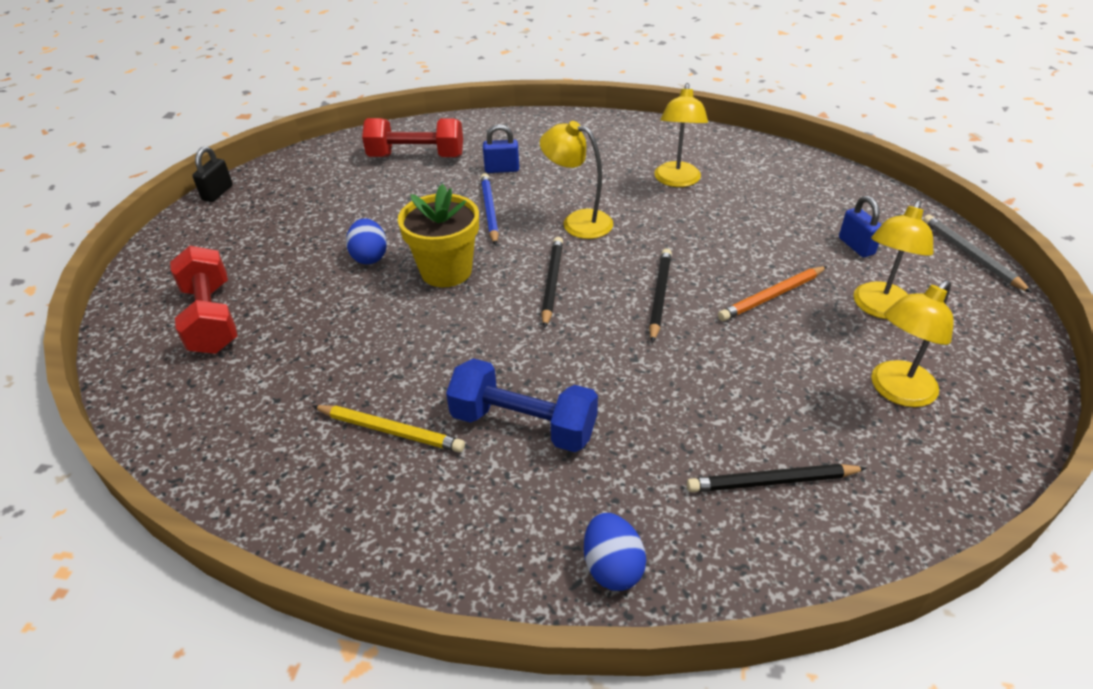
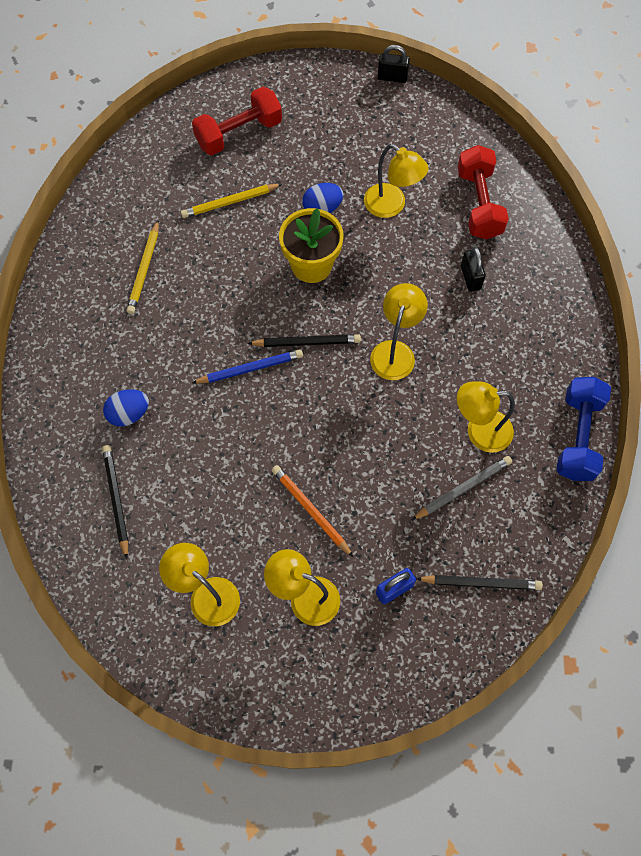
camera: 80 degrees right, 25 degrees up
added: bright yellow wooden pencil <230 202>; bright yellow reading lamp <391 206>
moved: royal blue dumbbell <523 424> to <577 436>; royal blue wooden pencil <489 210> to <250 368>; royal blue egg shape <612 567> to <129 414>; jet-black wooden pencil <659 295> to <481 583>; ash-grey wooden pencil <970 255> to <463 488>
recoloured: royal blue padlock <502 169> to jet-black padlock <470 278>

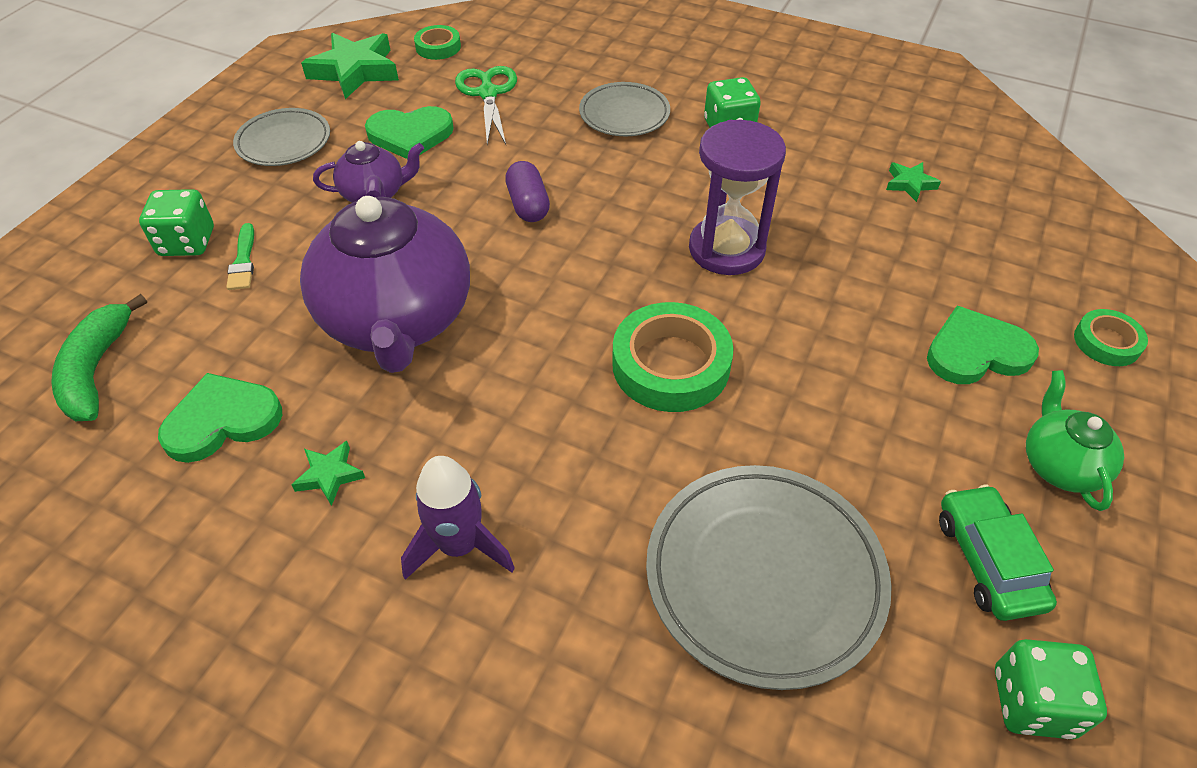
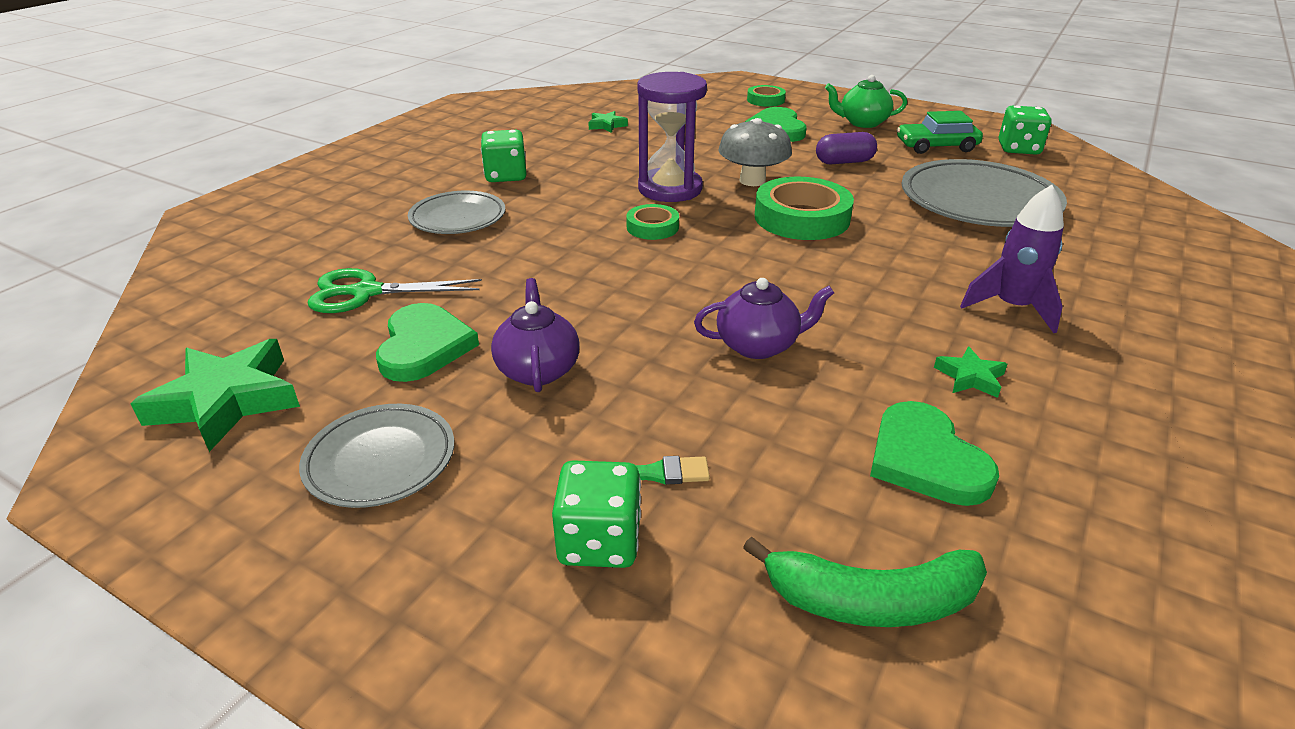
camera: 85 degrees left, 15 degrees down
added: ash-grey fungus <752 180>
moved: green tape <438 47> to <652 227>; violet pill shape <528 205> to <844 162>
resized: violet tea pot <397 320> = <758 345> x0.48

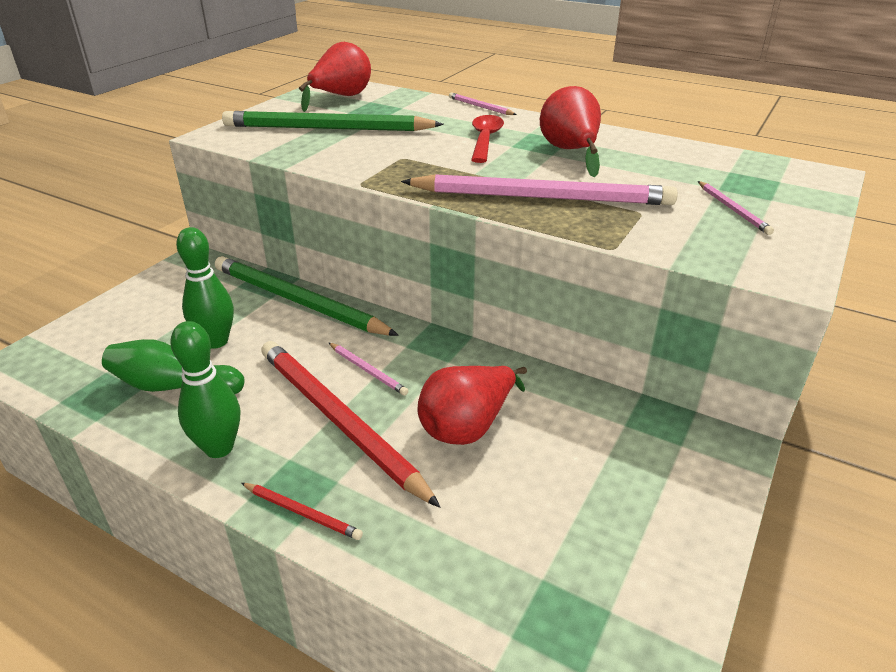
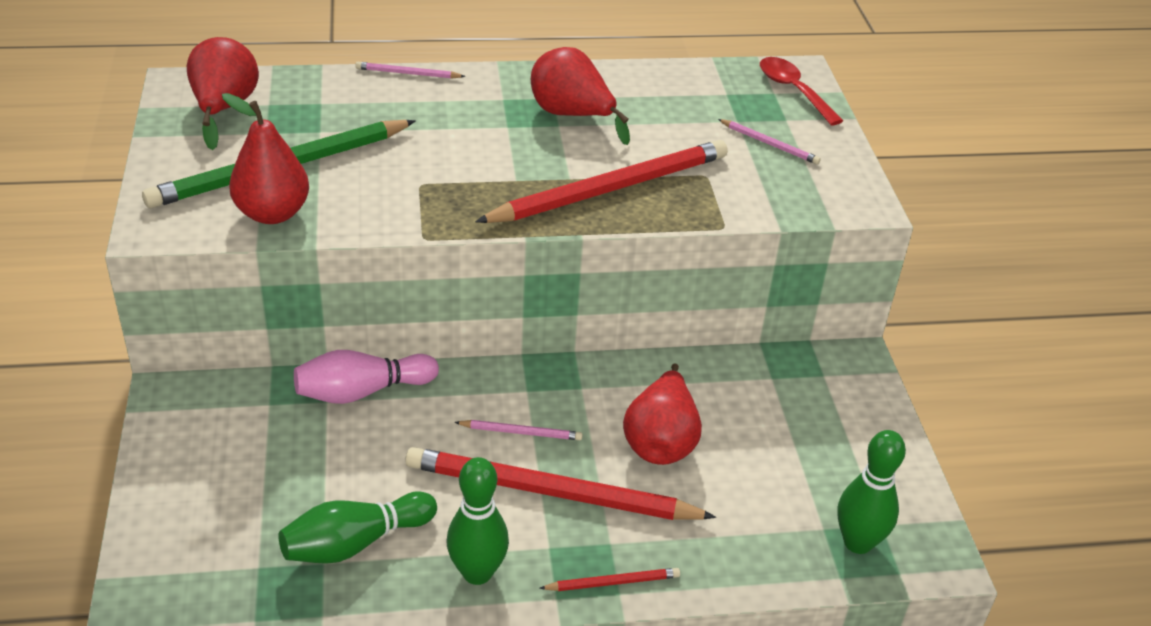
camera: 40 degrees left, 5 degrees up
added: crimson pear fruit <272 213>
moved: green skittle <216 341> to <858 542>; crimson tablespoon <485 139> to <793 91>
replaced: green wooden pencil <298 301> to rose-pink skittle <362 391>
recoloured: rose-pink wooden pencil <542 197> to crimson wooden pencil <610 189>

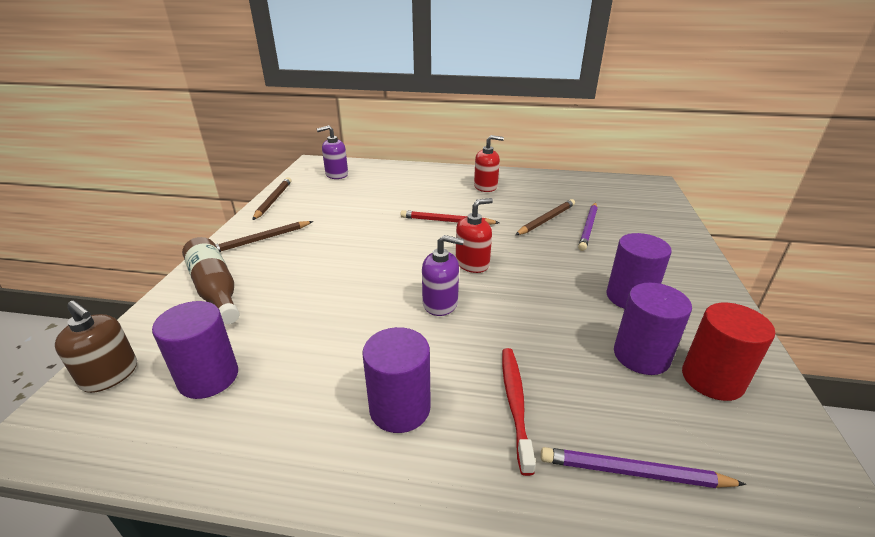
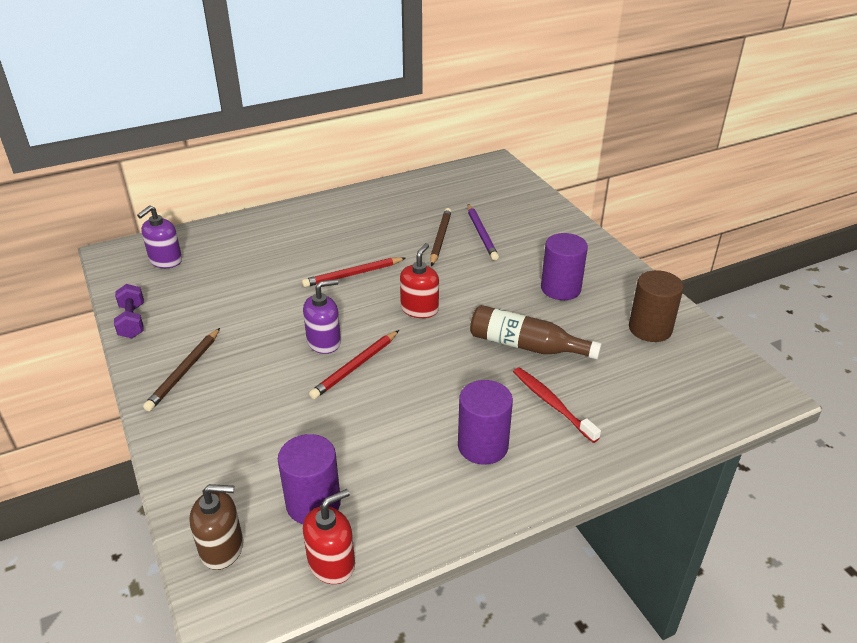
camera: 35 degrees left, 5 degrees up
removed: violet wooden pencil <633 472>; violet cylinder <641 355>
added: crimson wooden pencil <355 367>
moved: brown bottle <215 289> to <526 345>; violet soap pump <440 303> to <324 342>; crimson soap pump <485 186> to <331 563>
replaced: brown wooden pencil <273 200> to violet dumbbell <132 321>
recoloured: crimson cylinder <712 379> to brown cylinder <650 329>

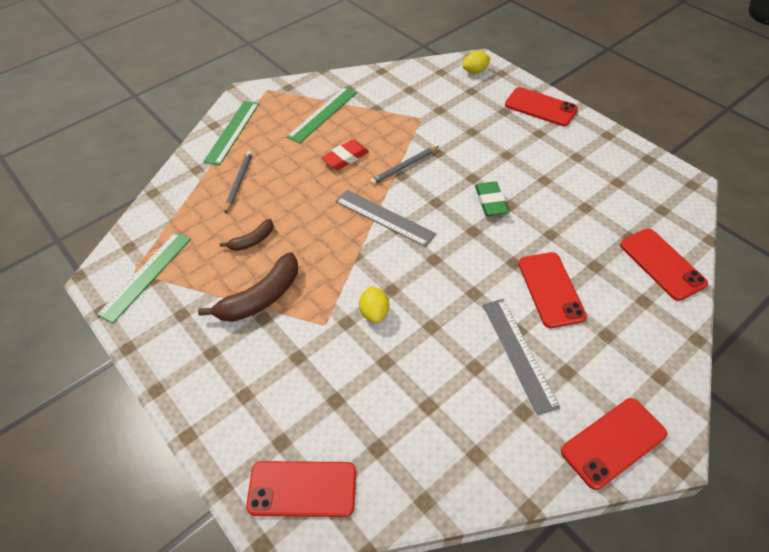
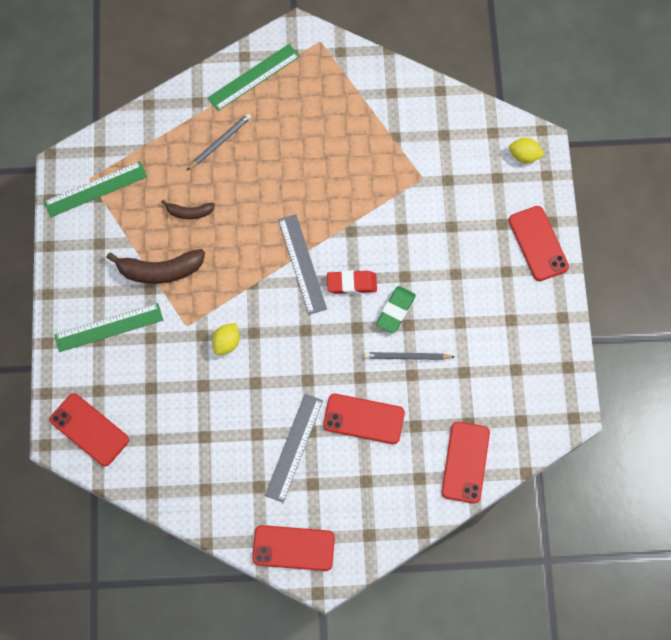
camera: 35 degrees right, 20 degrees up
moved: green ruler <323 114> to <109 327>; crimson eraser <345 158> to <351 283>; ash-grey wooden pencil <404 167> to <407 357>
turned: crimson smartphone <550 289> = <363 419> 75 degrees clockwise

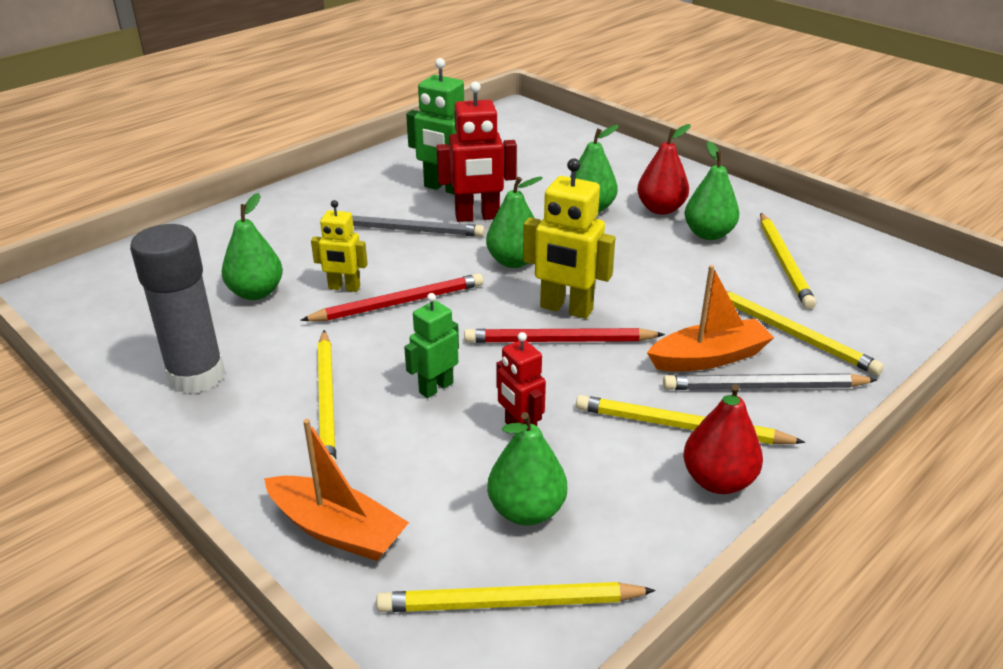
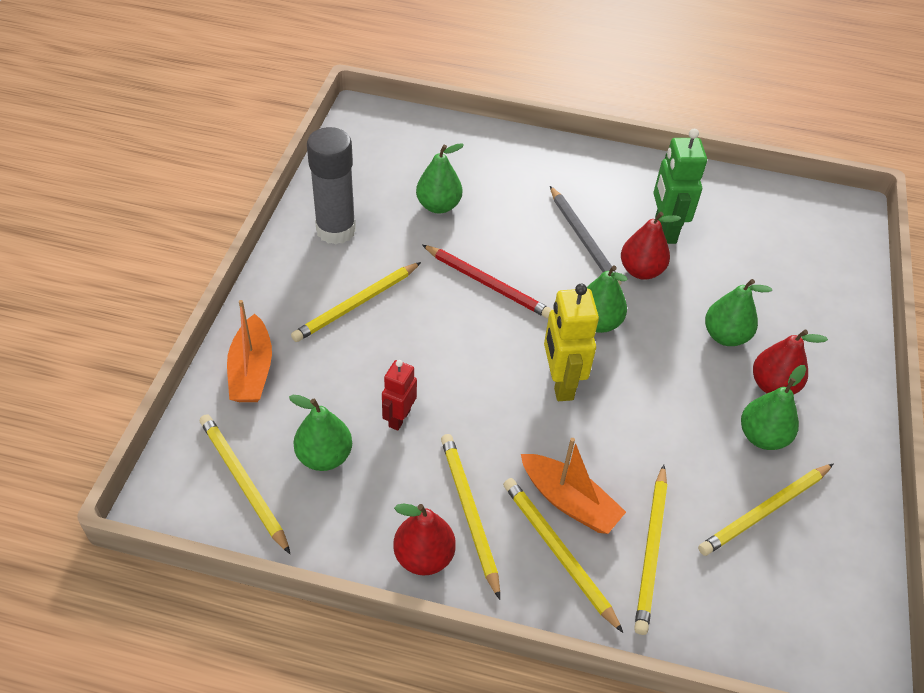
camera: 55 degrees right, 15 degrees up
removed: bright yellow robot figure <344 288>; green robot figure <435 387>; crimson wooden pencil <559 341>
replaced: crimson robot figure <477 217> to crimson pear fruit <641 271>
recoloured: ash-grey wooden pencil <764 387> to bright yellow wooden pencil <558 552>

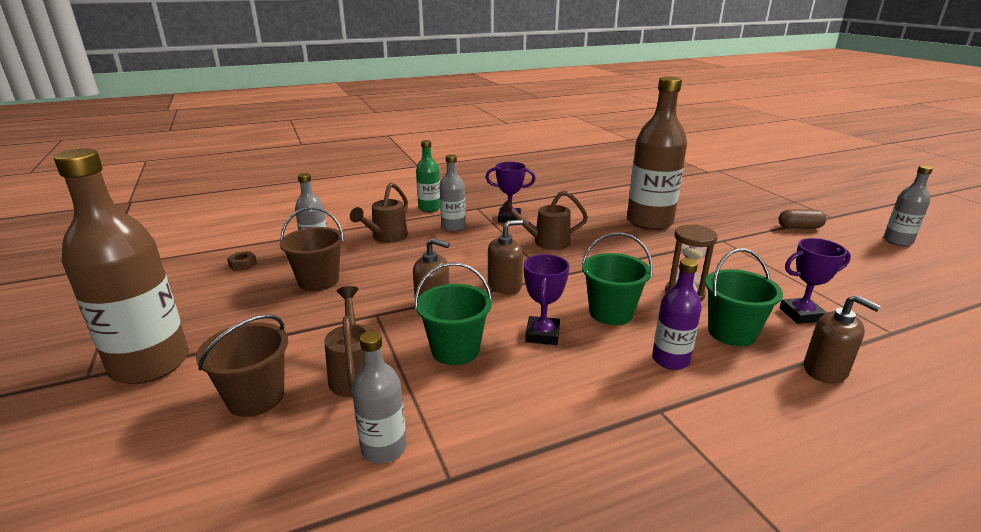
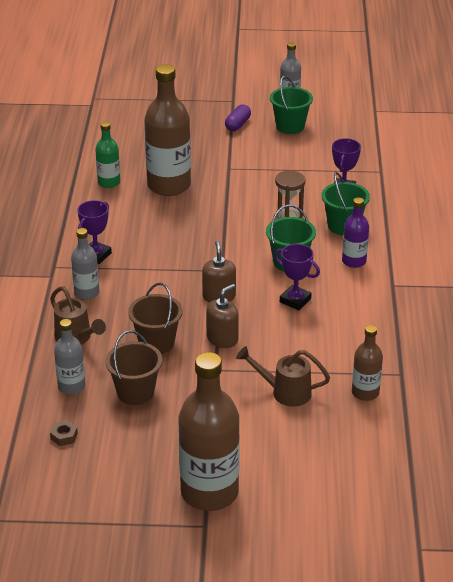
camera: 65 degrees left, 10 degrees up
removed: brown watering can <545 242>; brown soap pump <825 370>
moved: brown bucket <256 397> to <156 343>; green bucket <455 350> to <290 126>; green bottle <429 208> to <109 182>
recoloured: ash-grey bottle <384 448> to brown bottle <365 392>; brown pill shape <799 227> to violet pill shape <238 125>

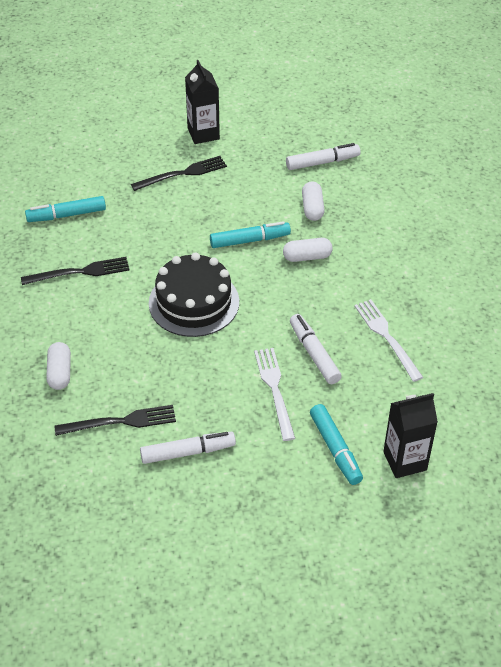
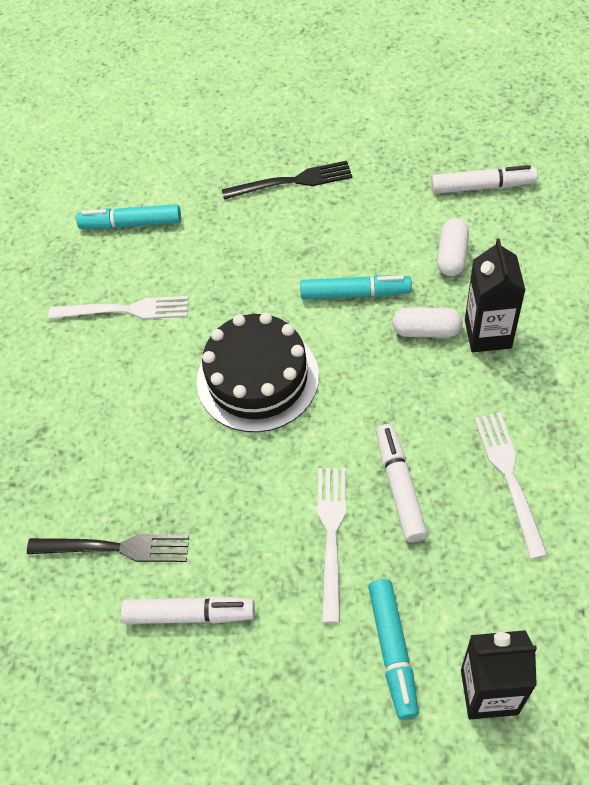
camera: 20 degrees right, 10 degrees up
removed: white pill shape <60 373>
moved: jet-black juice carton <203 134> to <488 334>
recoloured: jet-black dinner fork <80 272> to white dinner fork <125 310>

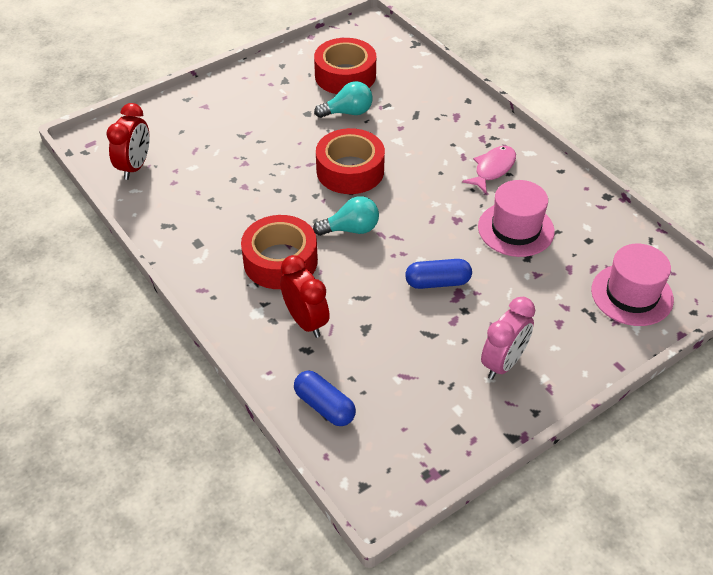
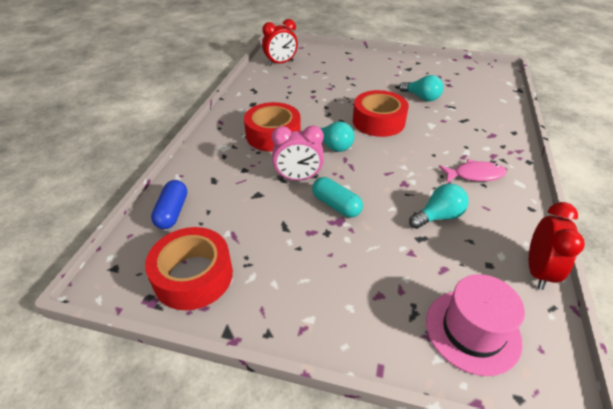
camera: 50 degrees right, 5 degrees down
moved: crimson clock <306 321> to <538 271>; crimson tape <345 75> to <193 276>; rose-pink clock <503 363> to <298 178>
replaced: rose-pink hat <516 229> to turquoise bulb <438 216>
recoloured: royal blue pill shape <437 282> to turquoise pill shape <336 205>

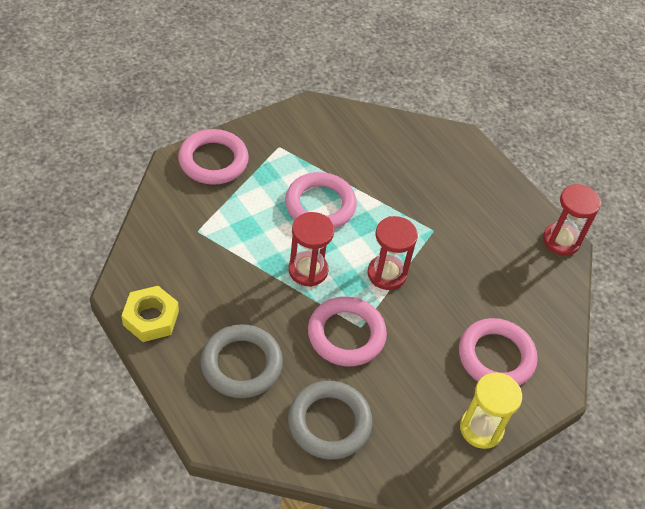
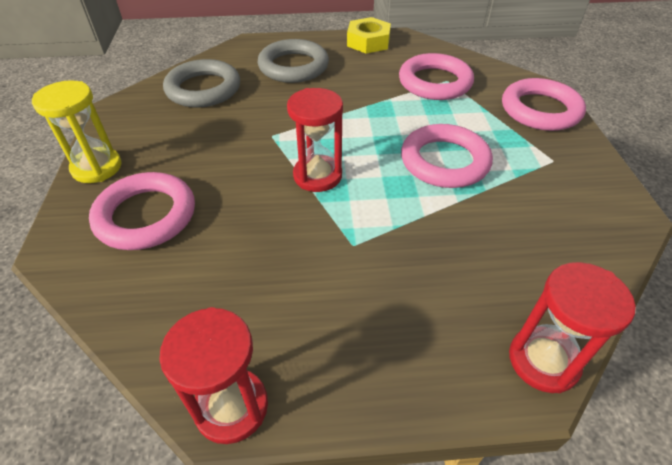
camera: 125 degrees right, 5 degrees down
moved: crimson hourglass <308 270> to <543 361>; rose-pink ring <346 334> to <435 82>

